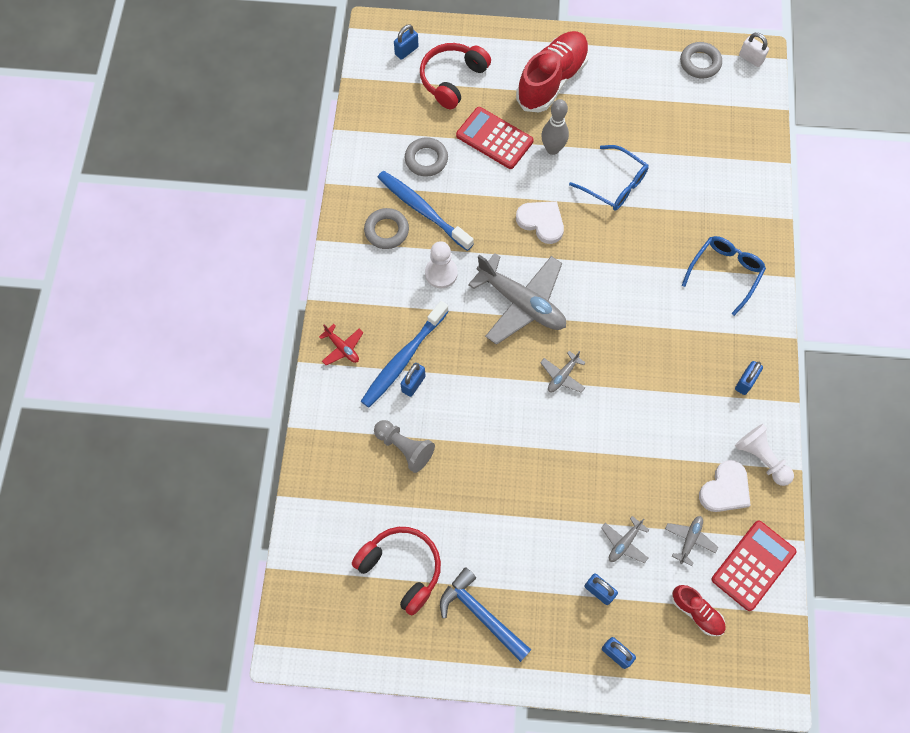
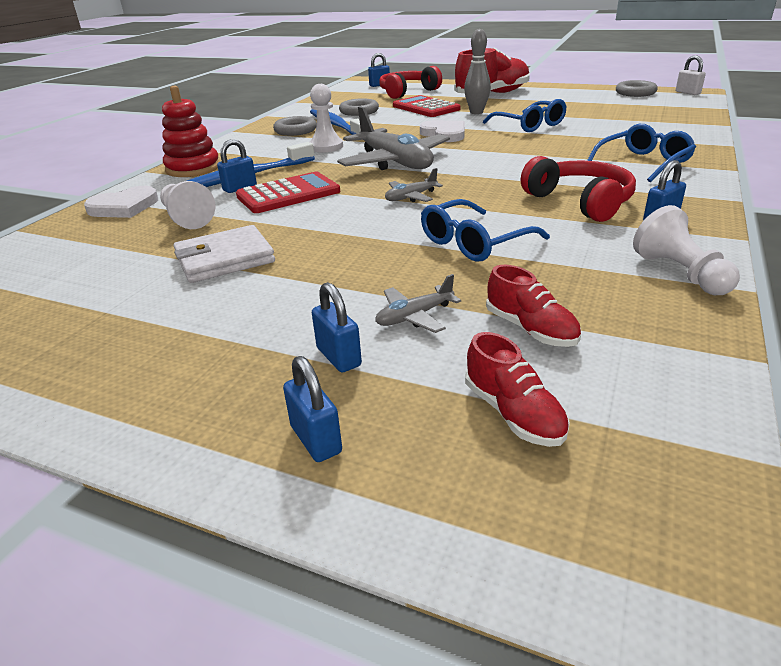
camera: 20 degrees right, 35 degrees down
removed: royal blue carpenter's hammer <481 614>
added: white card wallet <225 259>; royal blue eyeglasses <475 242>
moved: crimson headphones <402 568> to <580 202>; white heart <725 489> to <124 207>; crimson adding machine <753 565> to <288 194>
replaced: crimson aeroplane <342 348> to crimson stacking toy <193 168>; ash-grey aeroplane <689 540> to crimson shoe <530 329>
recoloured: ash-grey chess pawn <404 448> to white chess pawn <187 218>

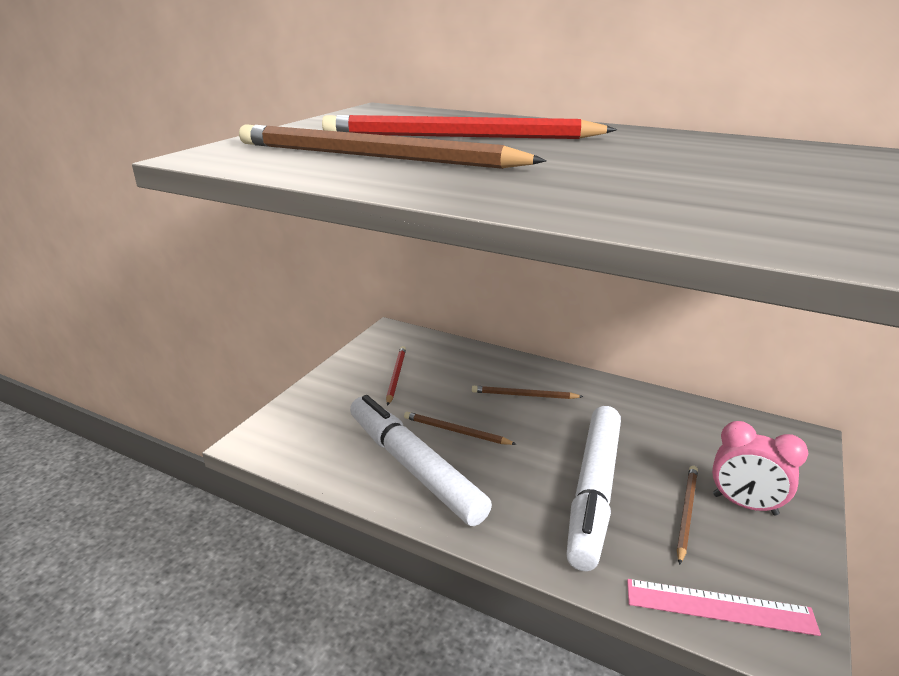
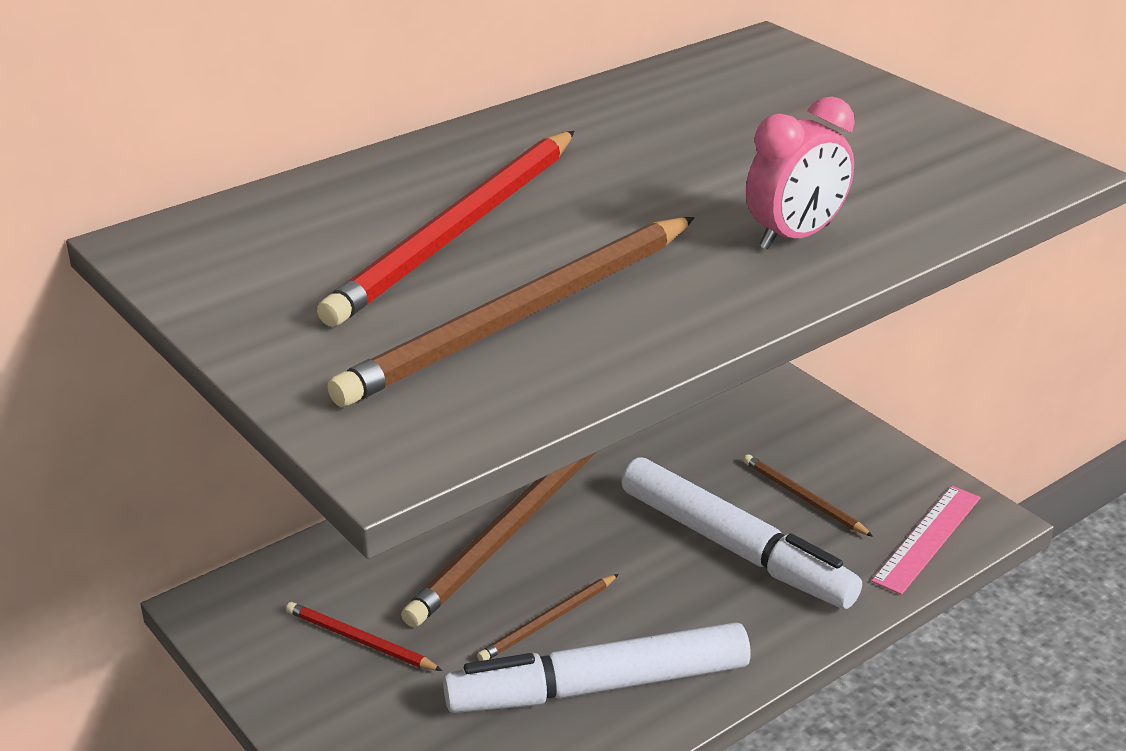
camera: 65 degrees left, 5 degrees up
moved: rose-pink clock <744 505> to <795 237>
resized: brown wooden pencil <524 395> = <512 528> x2.10

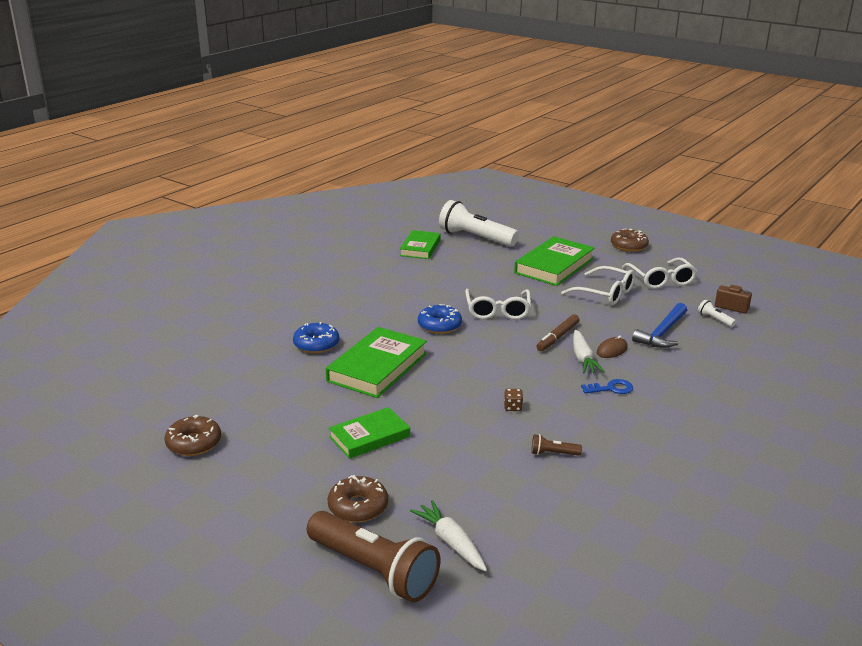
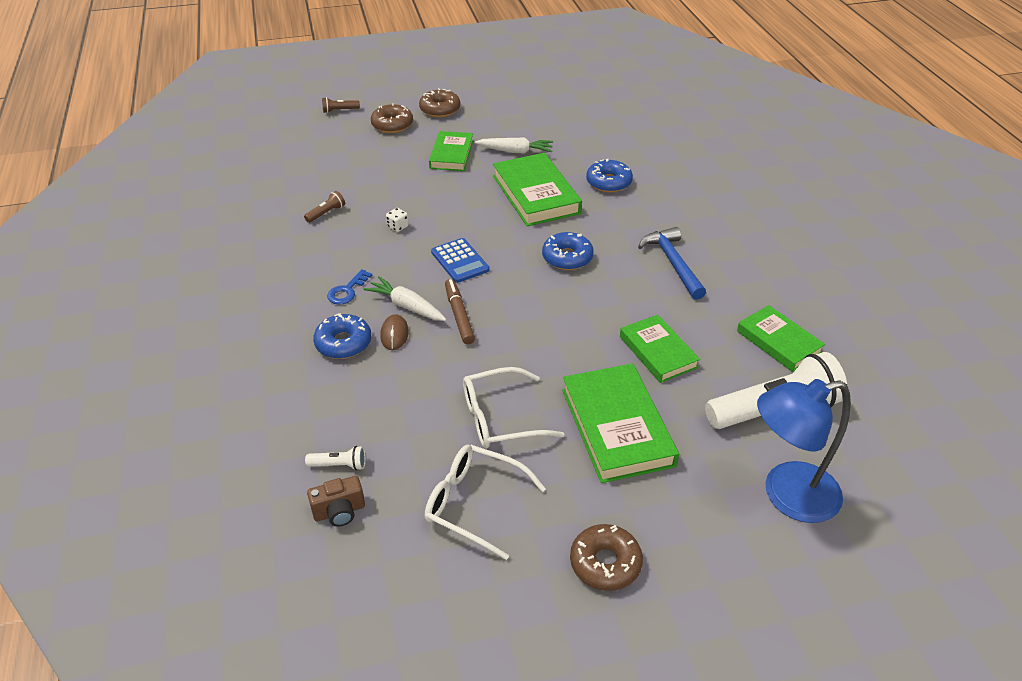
camera: 130 degrees right, 15 degrees up
removed: white eyeglasses <497 311>
added: royal blue glazed donut <343 343>; royal blue adding machine <460 261>; green hardcover <658 352>; royal blue reading lamp <787 495>
moved: brown glazed donut <194 443> to <440 109>; white toy carrot <451 542> to <515 151>; royal blue carpenter's hammer <662 333> to <672 263>
recoloured: brown dice <513 407> to white dice <398 227>
resized: brown pocket torch <373 570> = <339 110> x0.41

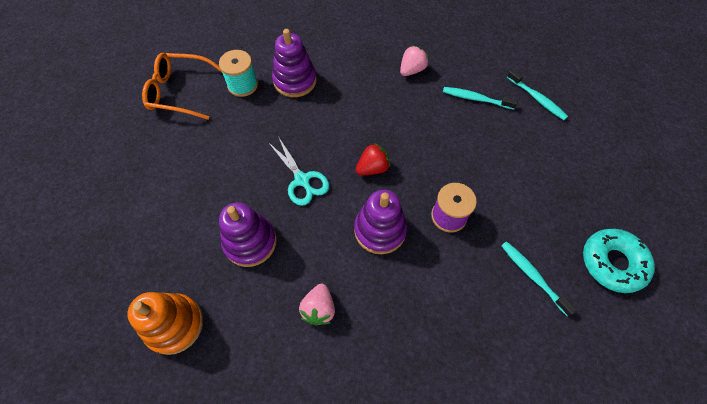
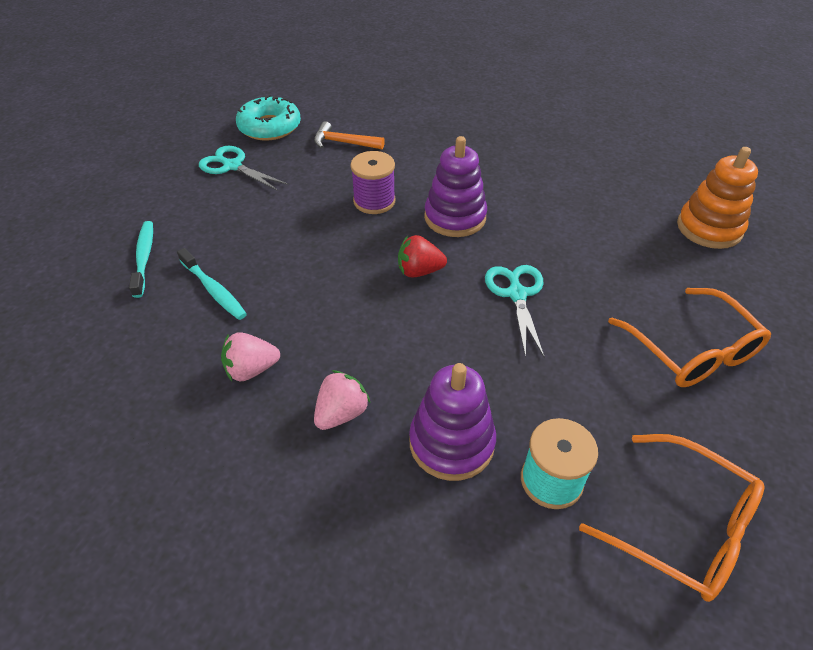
camera: 150 degrees left, 15 degrees down
removed: violet stacking toy <250 242>
added: turquoise shears <232 166>; bright orange eyeglasses <692 350>
moved: rose-pink berry <319 309> to <341 413>
replaced: turquoise toothbrush <532 276> to bright orange carpenter's hammer <344 143>

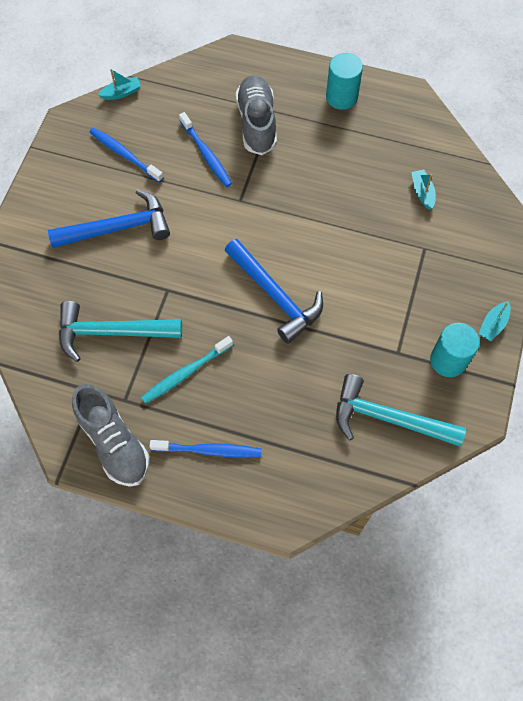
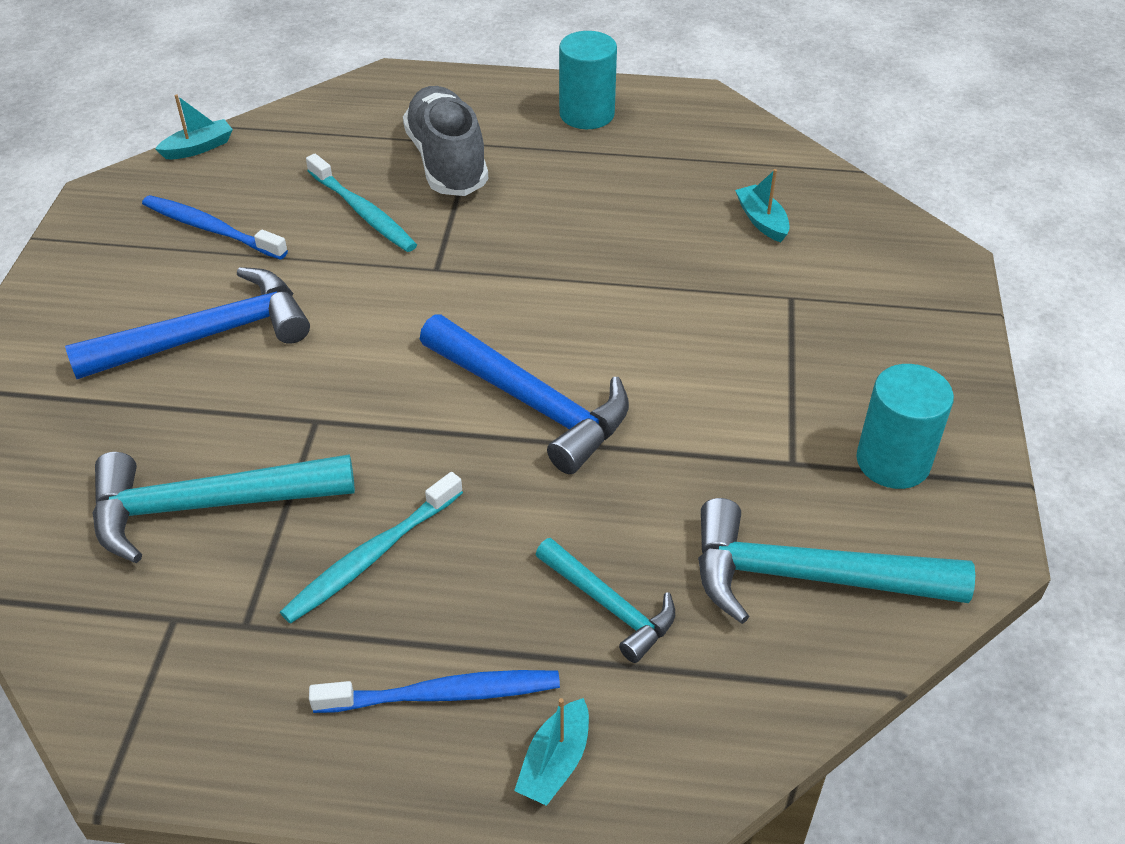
camera: 10 degrees left, 20 degrees down
removed: ash-grey shoe <114 442>
added: turquoise carpenter's hammer <609 606>
moved: turquoise boat <493 324> to <555 762>
recoloured: royal blue toothbrush <206 154> to turquoise toothbrush <363 212>

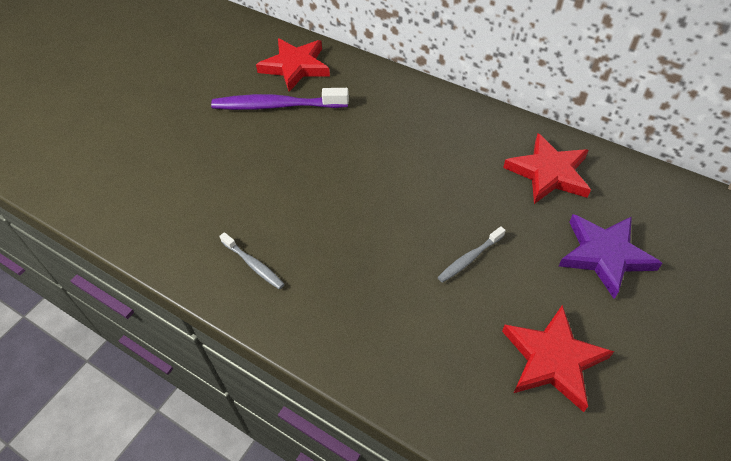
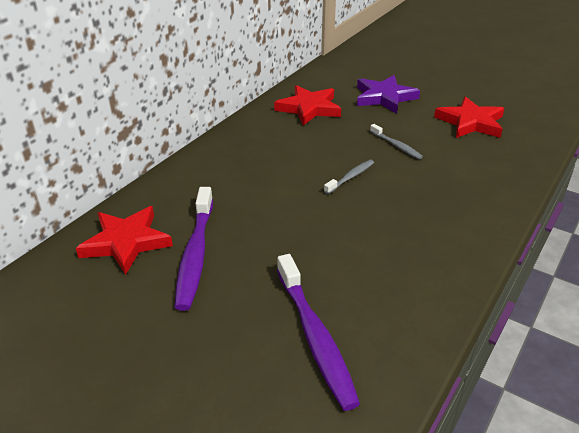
camera: 90 degrees left, 15 degrees down
added: violet toothbrush <315 337>
moved: ash-grey toothbrush <254 265> to <351 177>

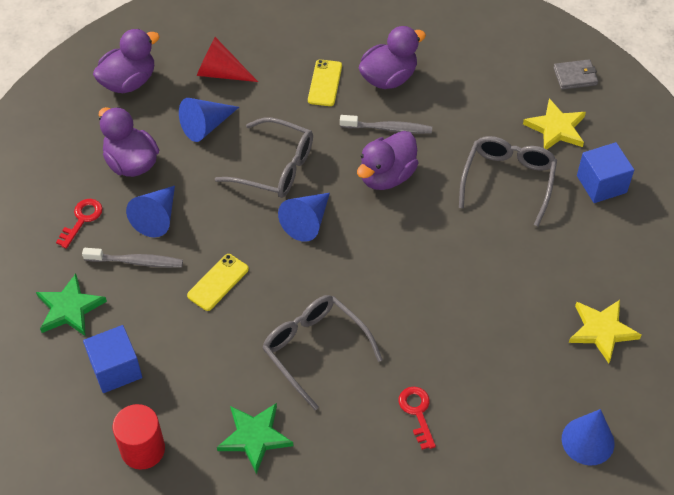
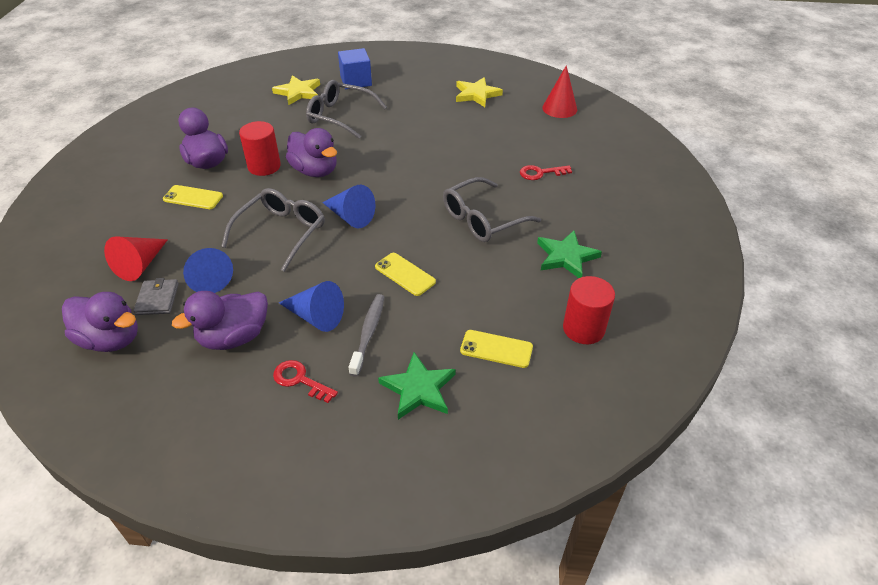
camera: 85 degrees left, 10 degrees down
moved: ash-grey card wallet <575 76> to <157 299>
replaced: royal blue cube <116 369> to bright yellow smartphone <496 349>; ash-grey toothbrush <388 129> to crimson cylinder <264 166>
recoloured: royal blue cone <588 441> to crimson cone <559 108>
turned: violet rubber duck <129 82> = <111 339> 150 degrees clockwise

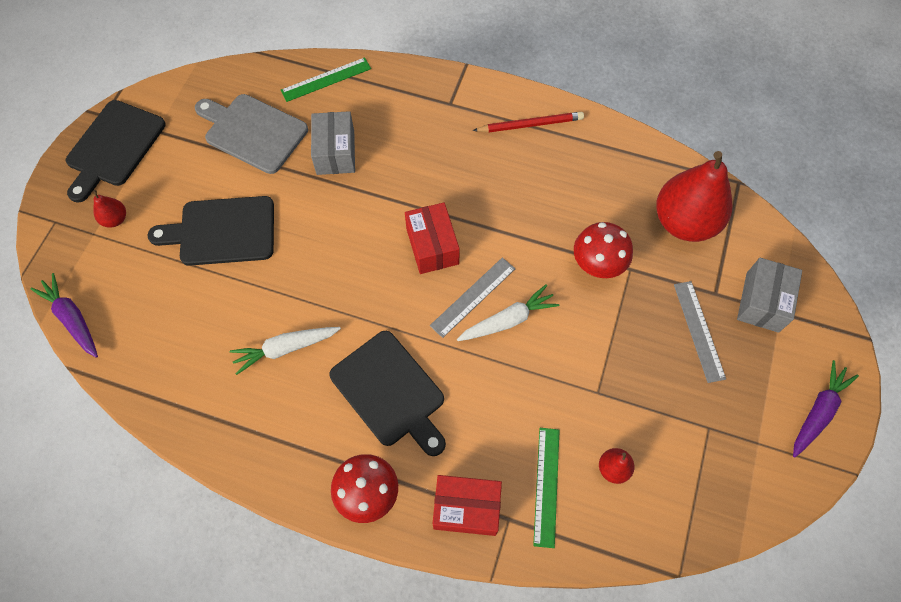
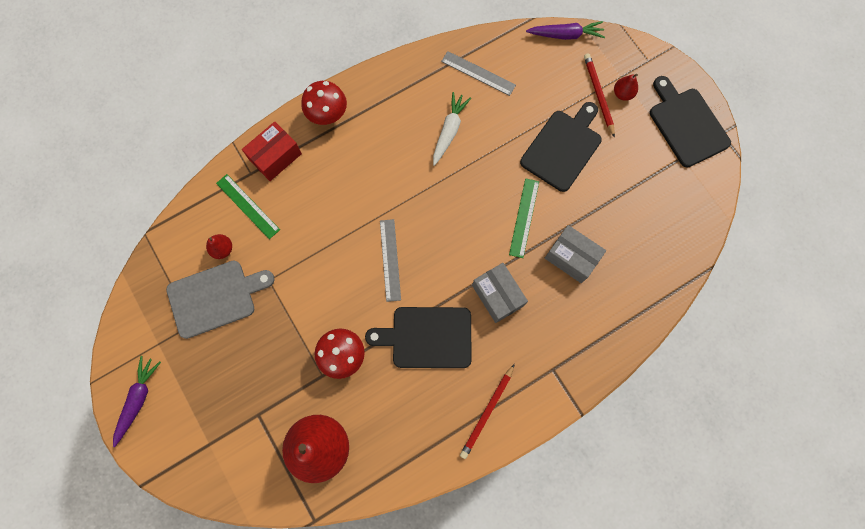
camera: 130 degrees right, 10 degrees up
removed: crimson package <432 246>; white toy carrot <508 320>
added: crimson wooden pencil <598 95>
moved: ash-grey cutting board <252 132> to <215 297>; green ruler <326 79> to <524 217>; jet-black cutting board <390 392> to <427 337>; ash-grey ruler <699 330> to <478 73>; ash-grey package <762 302> to <497 295>
turned: violet toy carrot <818 411> = <138 399> 150 degrees counterclockwise

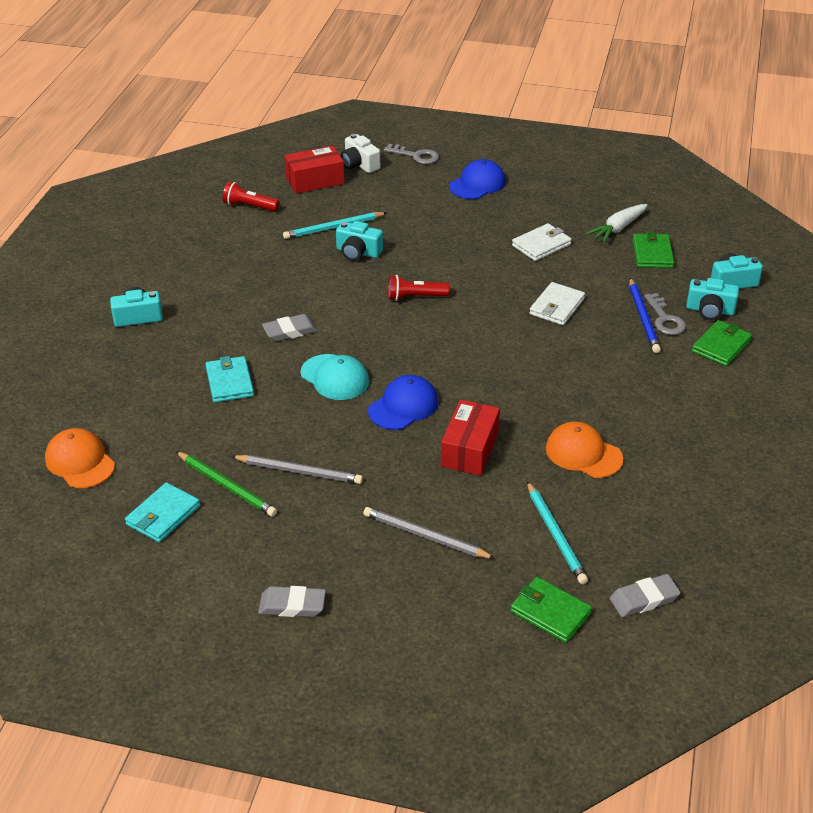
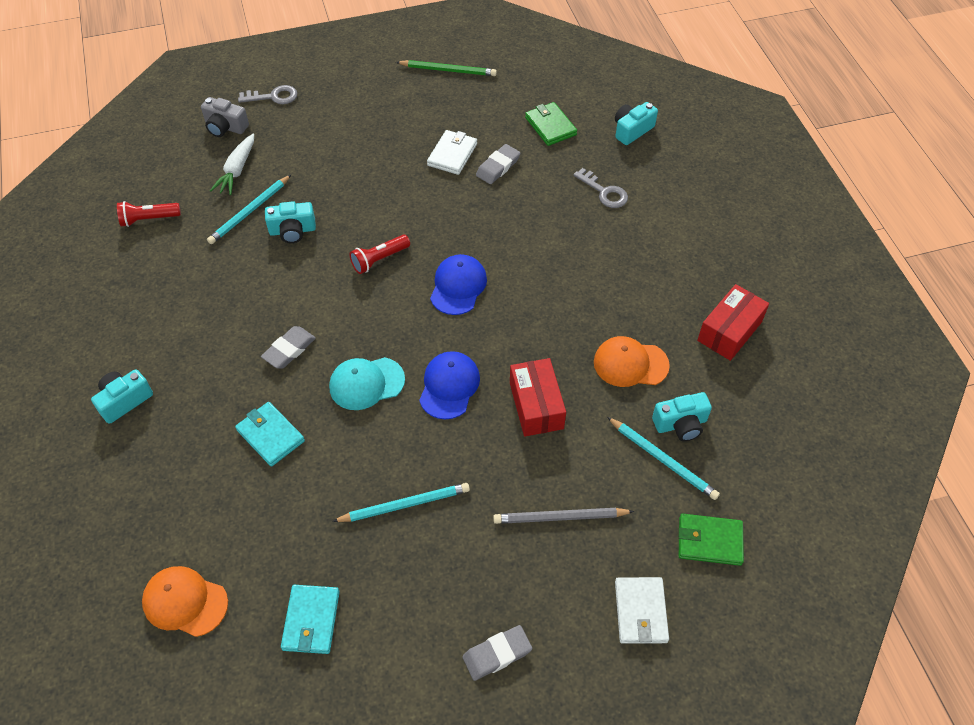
camera: 30 degrees left, 15 degrees up
removed: royal blue wooden pencil <643 318>; green card wallet <721 346>
moved: green wooden pencil <227 486> to <448 70>; crimson package <315 181> to <729 331>; royal blue peaked cap <477 184> to <458 286>; white card wallet <557 306> to <640 612>; white toy carrot <618 228> to <237 170>; ash-grey eraser <644 599> to <498 167>; turquoise photo camera <710 310> to <680 424>
recoloured: ash-grey wooden pencil <299 471> to turquoise wooden pencil <404 504>; white photo camera <359 164> to ash-grey photo camera <225 127>
turned: turquoise peaked cap <335 377> = <366 383> 150 degrees clockwise

